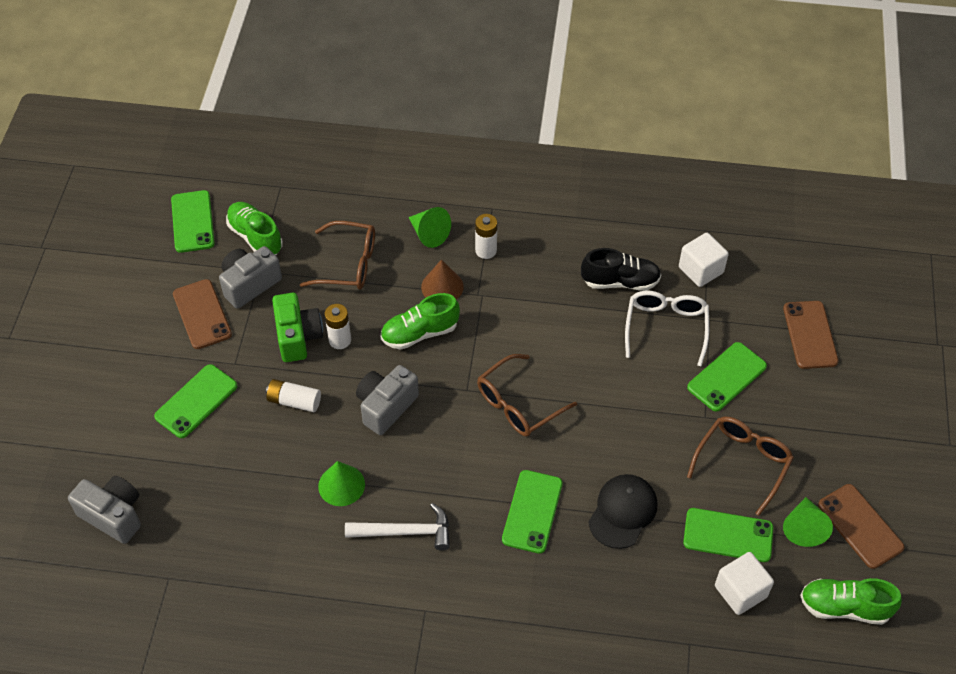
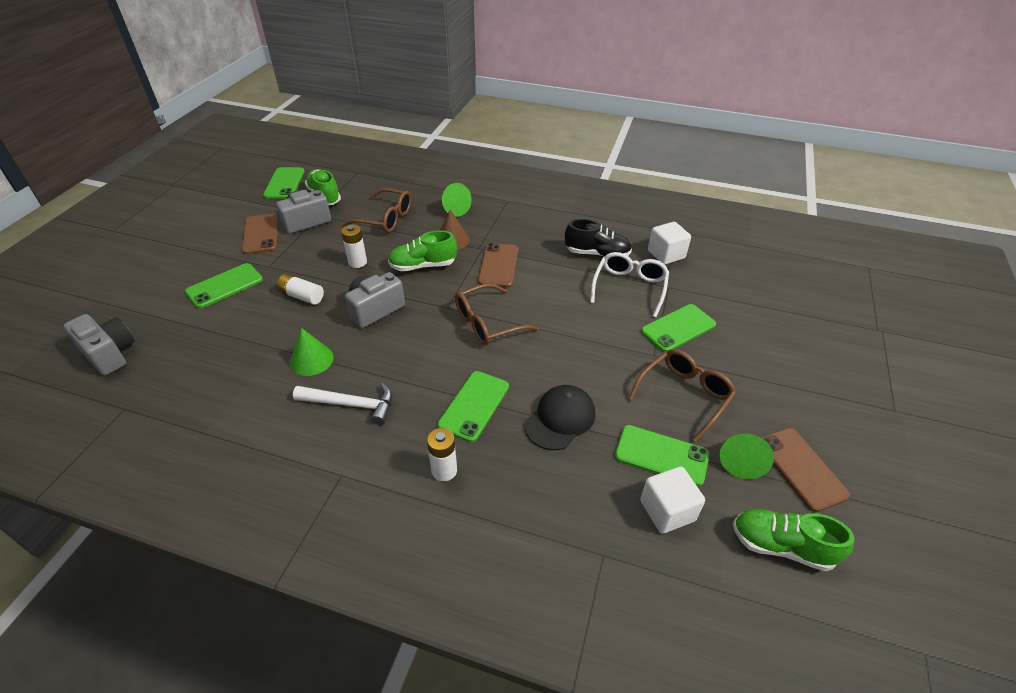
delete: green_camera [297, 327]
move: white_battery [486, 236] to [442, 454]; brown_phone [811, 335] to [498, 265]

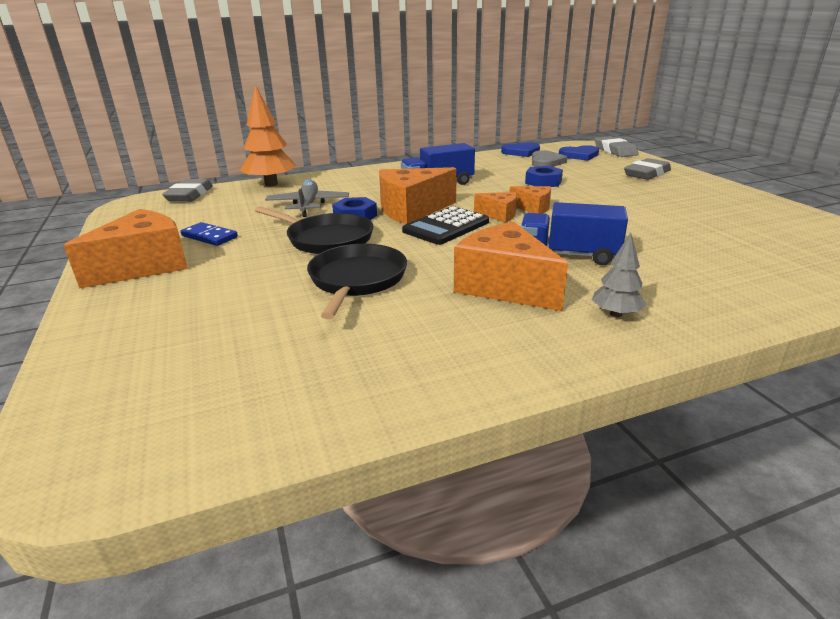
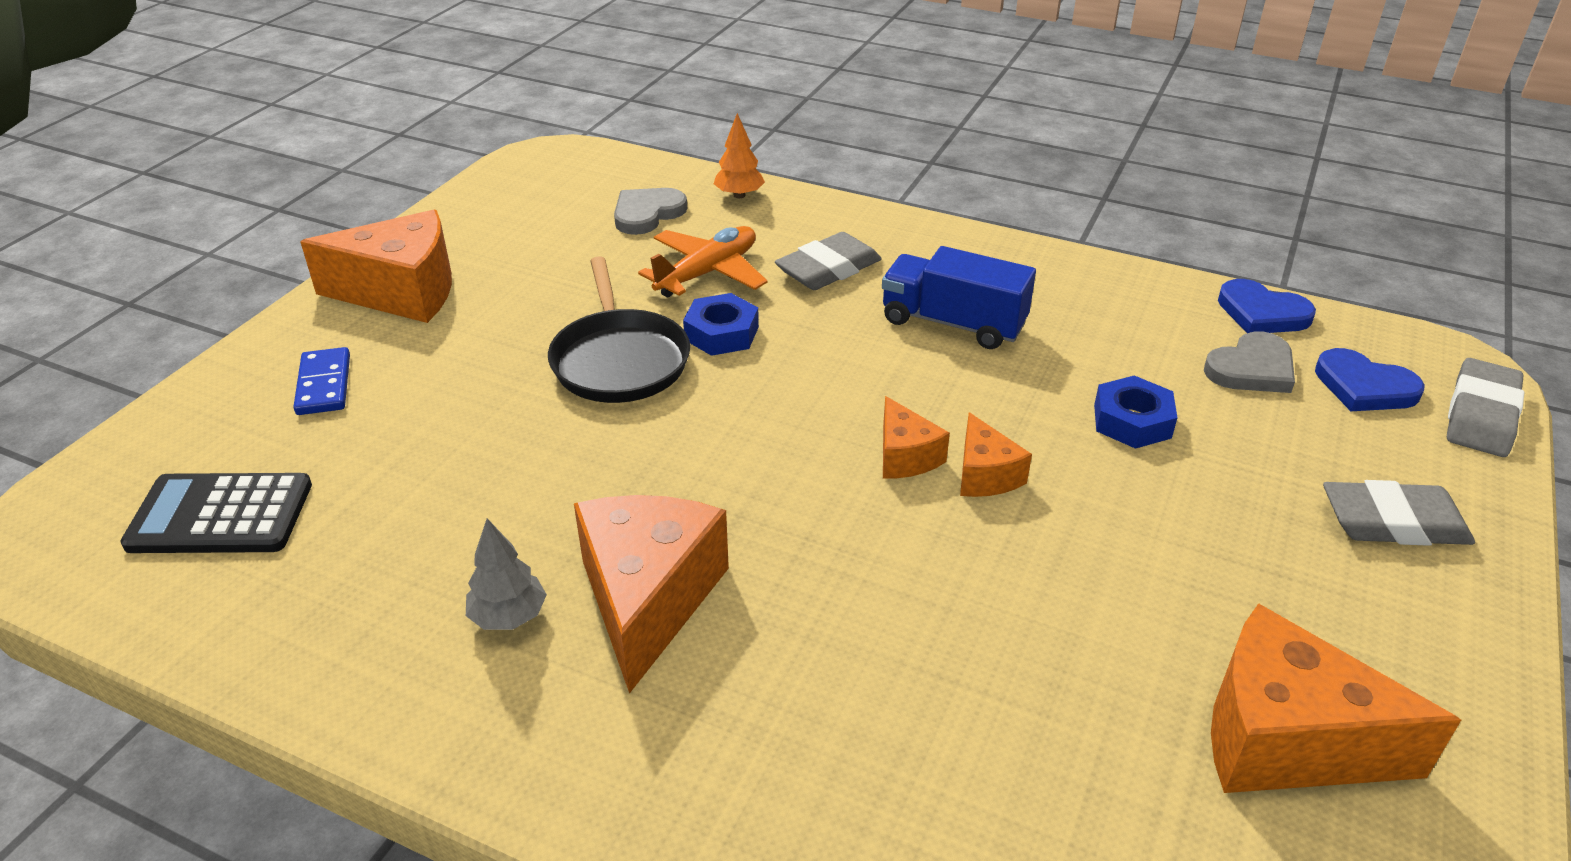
delete: black_pan [357, 281]; blue_truck [574, 233]
insert: grey_heart [650, 211]
move: grey_eraser [187, 190] to [828, 261]; blue_domino [209, 234] to [321, 381]; orange_cheese [417, 195] to [1336, 698]; black_calculator [445, 225] to [216, 513]; grey_tree [619, 274] to [506, 574]
recolor: grey_plane [307, 198] to orange_plane [703, 261]
resize: orange_tree [268, 135] = [739, 155] x0.54

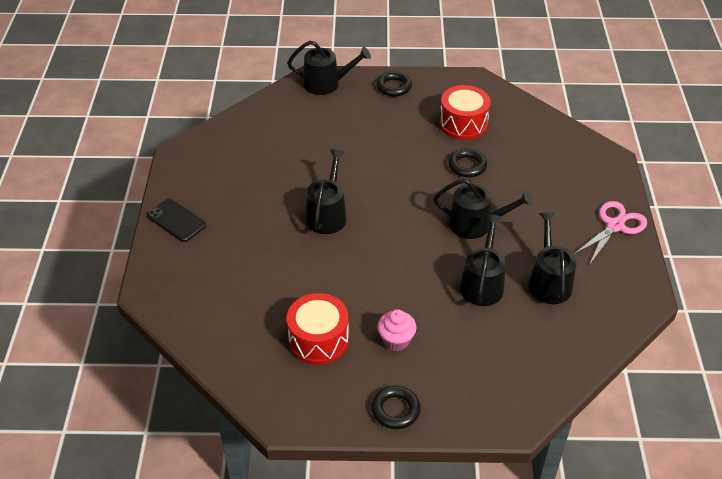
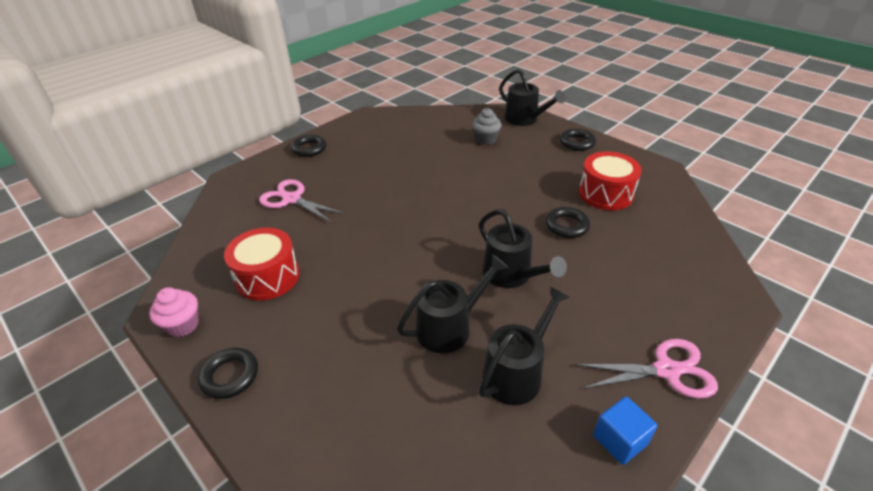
delete: black_watering_can [326, 191]
insert: pink_scissors [302, 201]; grey_cupcake [487, 126]; blue_cube [625, 430]
move: pink_cupcake [397, 330] to [174, 312]
replace: black_phone [176, 220] to black_ring [309, 145]

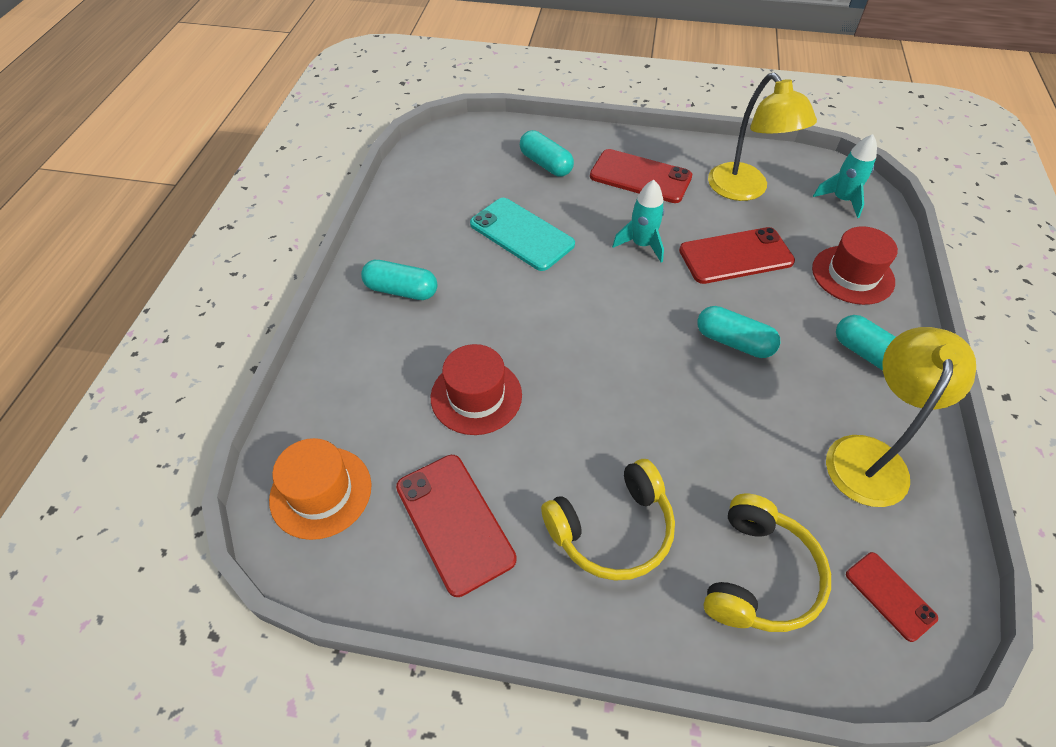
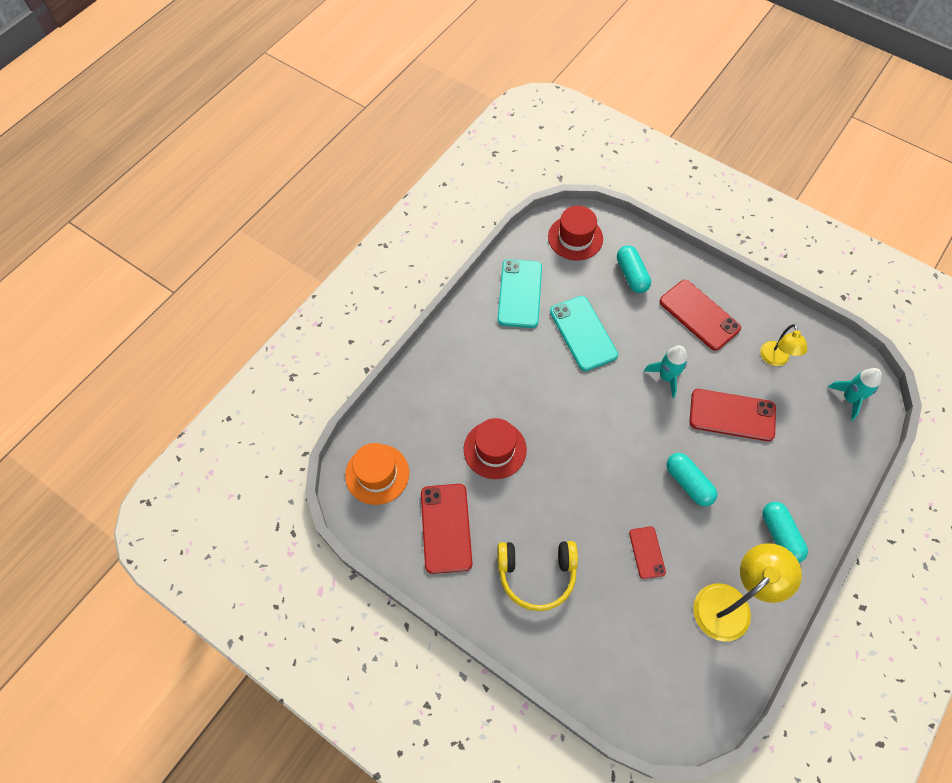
delete: turquoise_capsule [399, 280]; yellow_headphones [767, 563]
insert: turquoise_phone [520, 293]
move: red_hat [855, 265] to [575, 233]; red_phone [892, 597] to [647, 552]
resize: yellow_lamp [762, 137] = [783, 345] x0.59

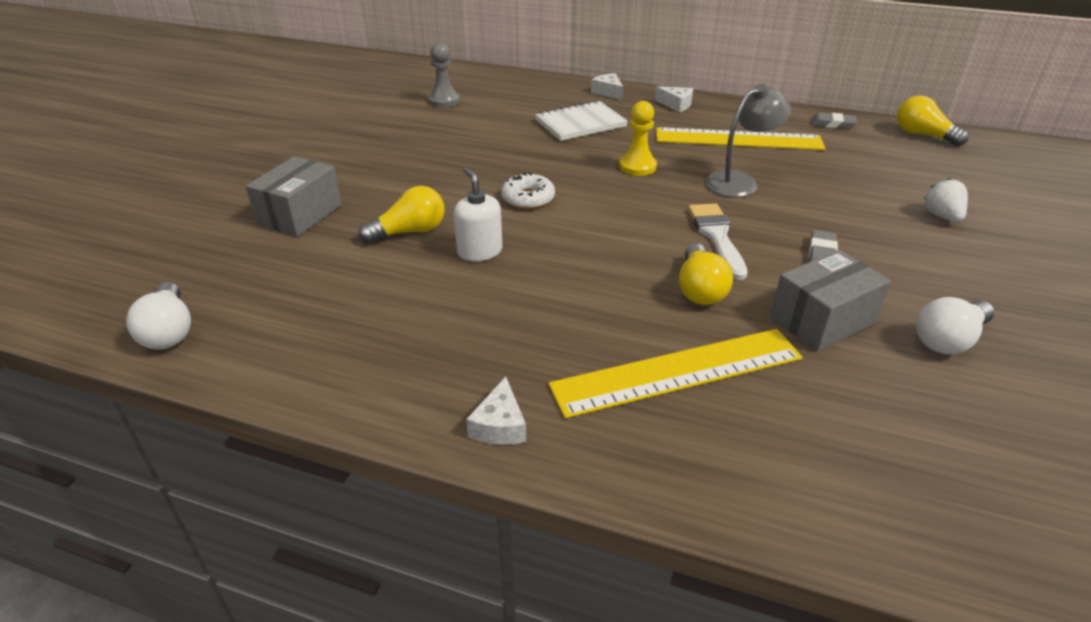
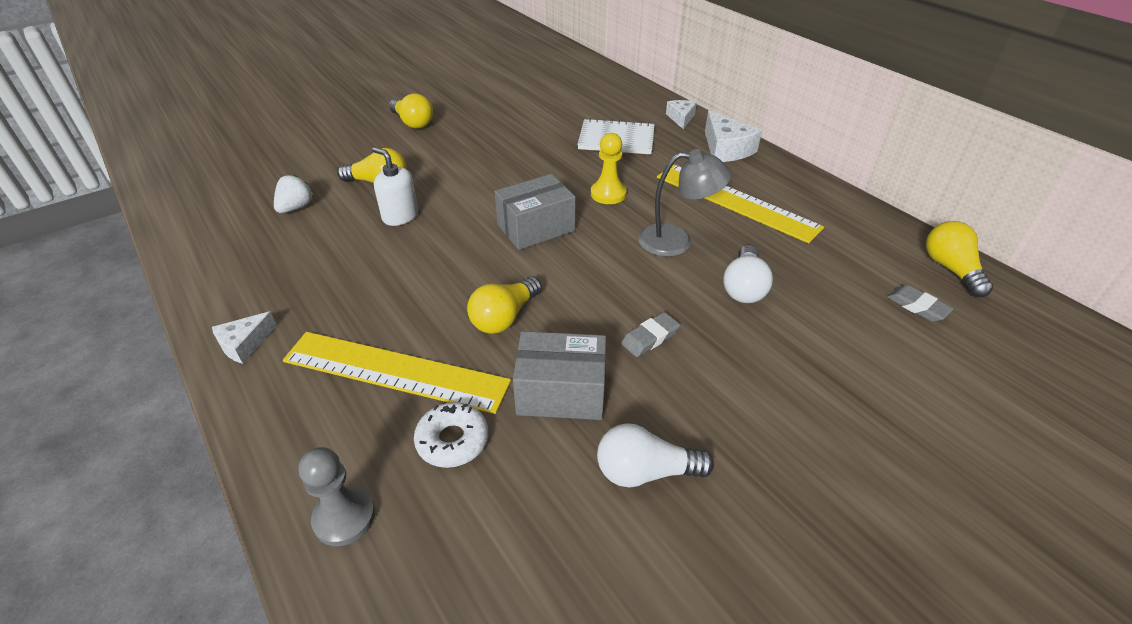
delete: white_brush [718, 241]
insert: yellow_light_bulb [411, 111]
move: white_light_bulb [158, 316] to [748, 274]; grey_box [294, 196] to [535, 212]; grey_pawn [444, 75] to [336, 496]; white_donut [528, 190] to [451, 435]; grey_eraser [834, 120] to [920, 303]; white_strawberry [945, 200] to [294, 193]
rotate: white_soap_dispenser [478, 214] = [395, 186] 60 degrees counterclockwise
resize: white_cheese [674, 99] = [733, 136] x1.63

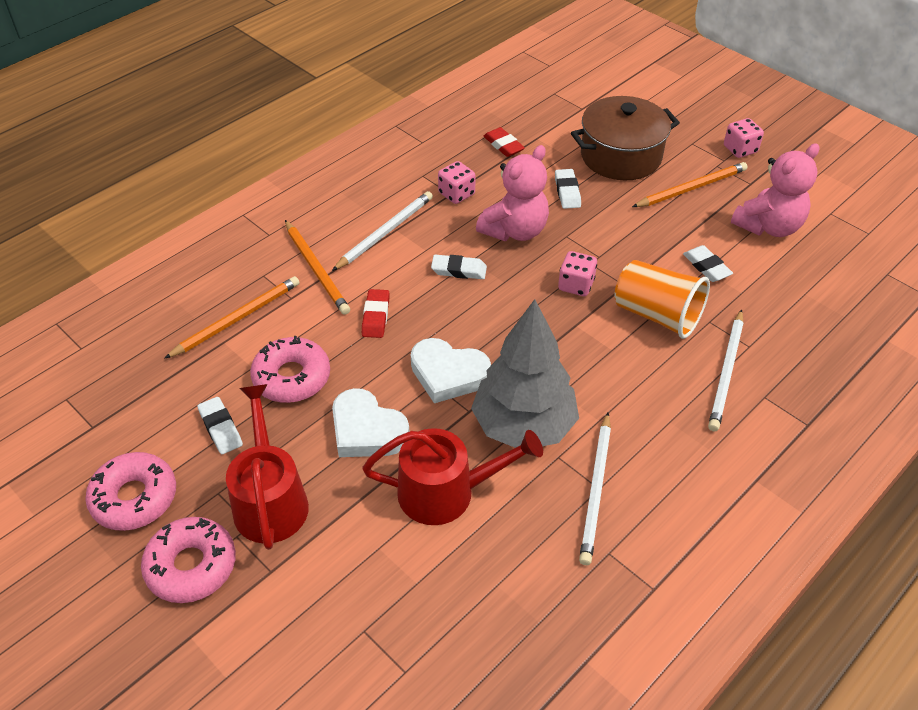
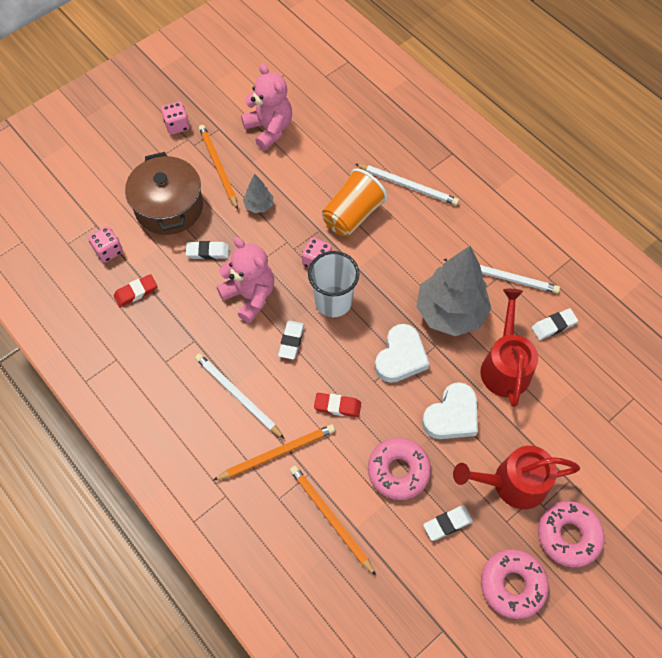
insert: grey_tree [258, 193]; white_cup [334, 284]
move: pink_dice [457, 182] to [105, 244]; white_eraser [708, 263] to [554, 324]

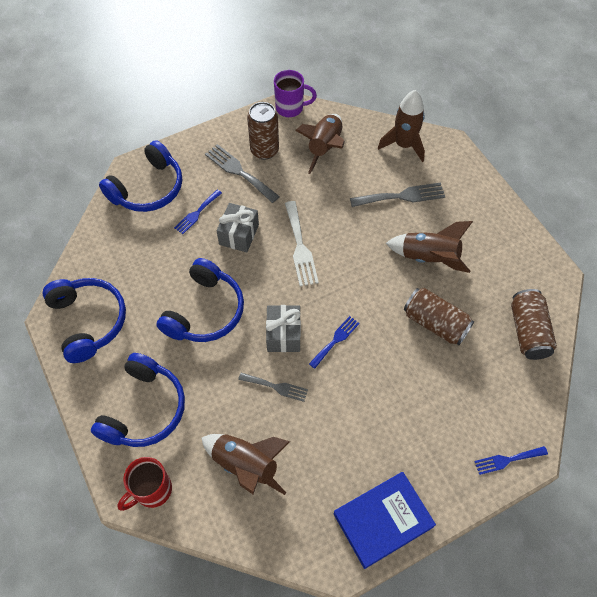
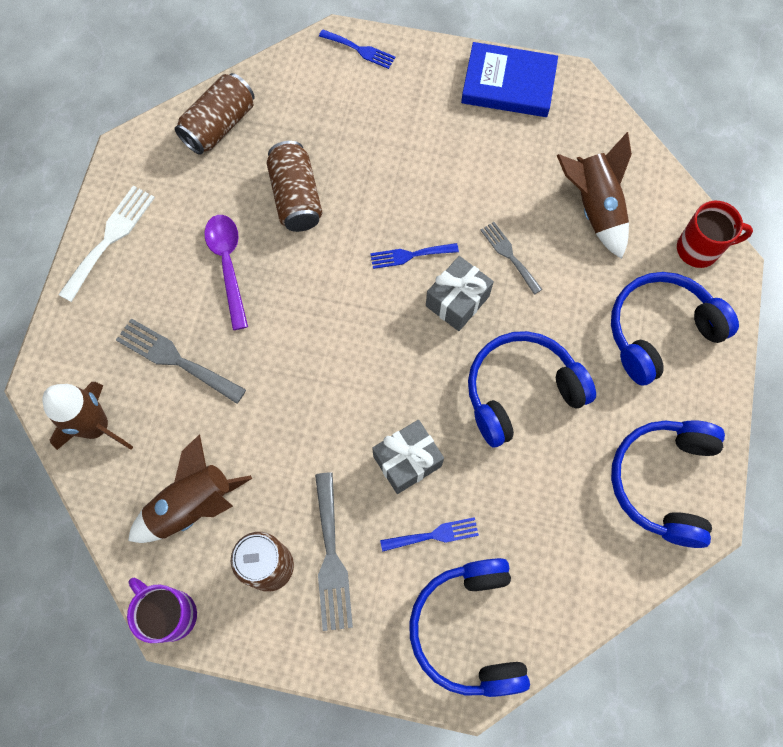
move: white_fork [302, 243] to [106, 244]
replace: brown_rocket [429, 247] to purple_spoon [226, 272]
rotate: blue_headphones [140, 176] = [470, 627] 90 degrees counterclockwise

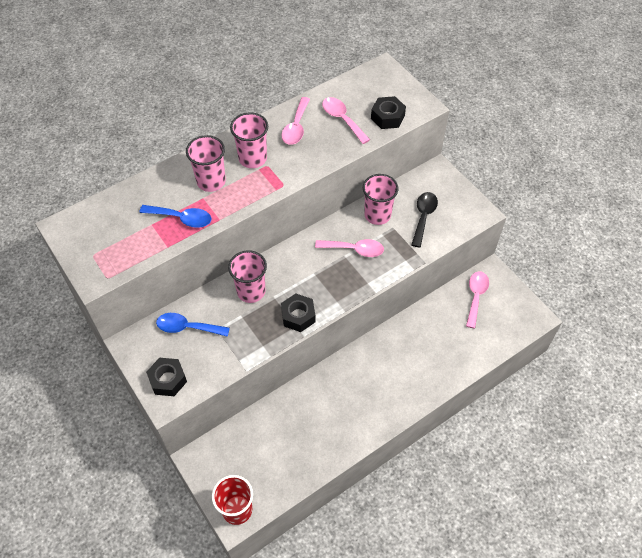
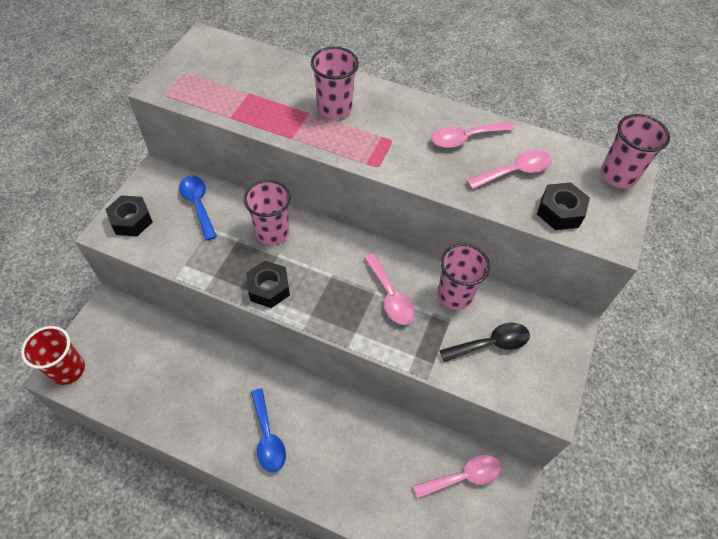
move: blue_spoon [175, 216] to [268, 430]; pink_cup [249, 140] to [635, 151]
rotate: pink_spoon [346, 120] = [509, 170] 45 degrees clockwise

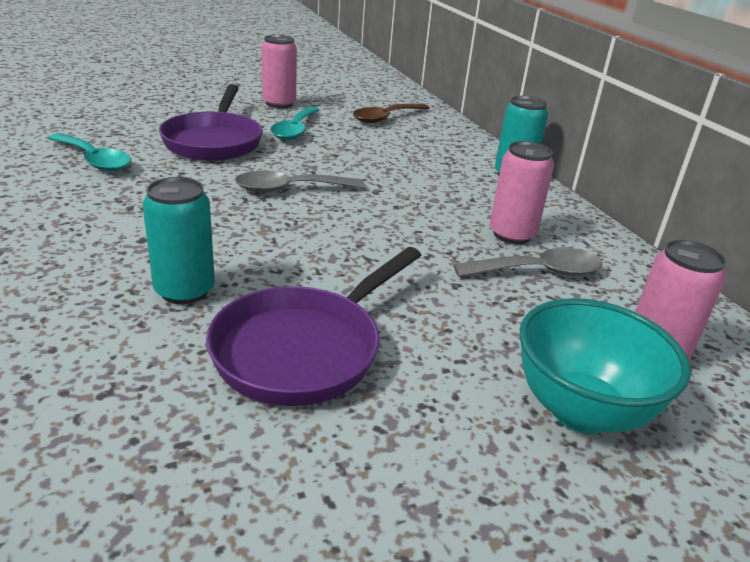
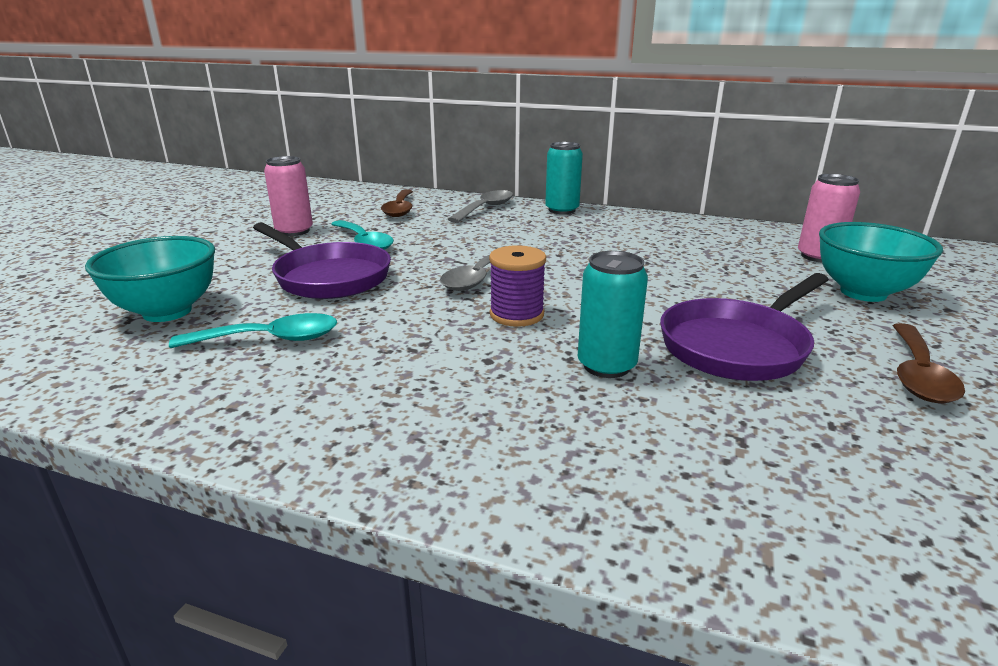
delete: pink_can [522, 192]
insert: turquoise_bowl [150, 279]; purple_spool [517, 286]; brown_spoon [928, 363]
move: grey_spoon [528, 262] to [480, 206]
rotate: purple_pan [313, 326] = [744, 327] 60 degrees clockwise

